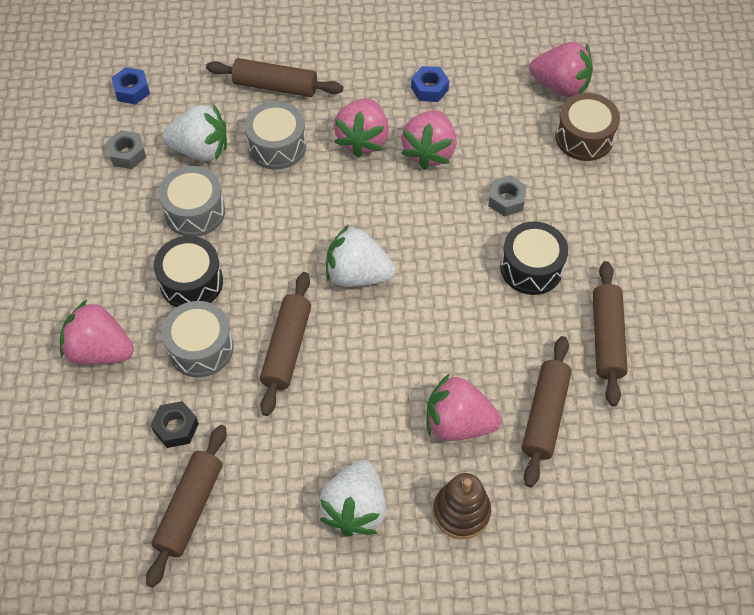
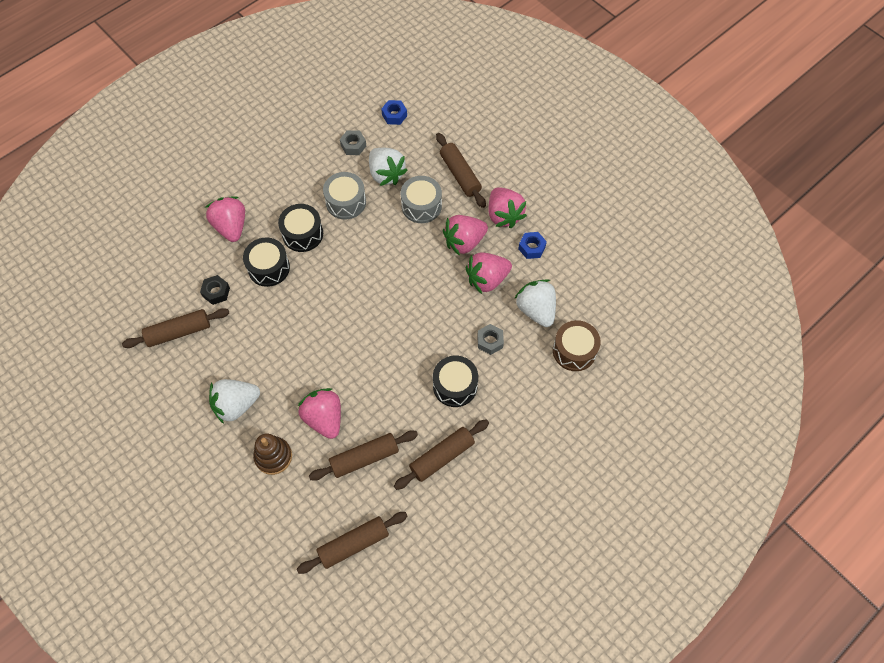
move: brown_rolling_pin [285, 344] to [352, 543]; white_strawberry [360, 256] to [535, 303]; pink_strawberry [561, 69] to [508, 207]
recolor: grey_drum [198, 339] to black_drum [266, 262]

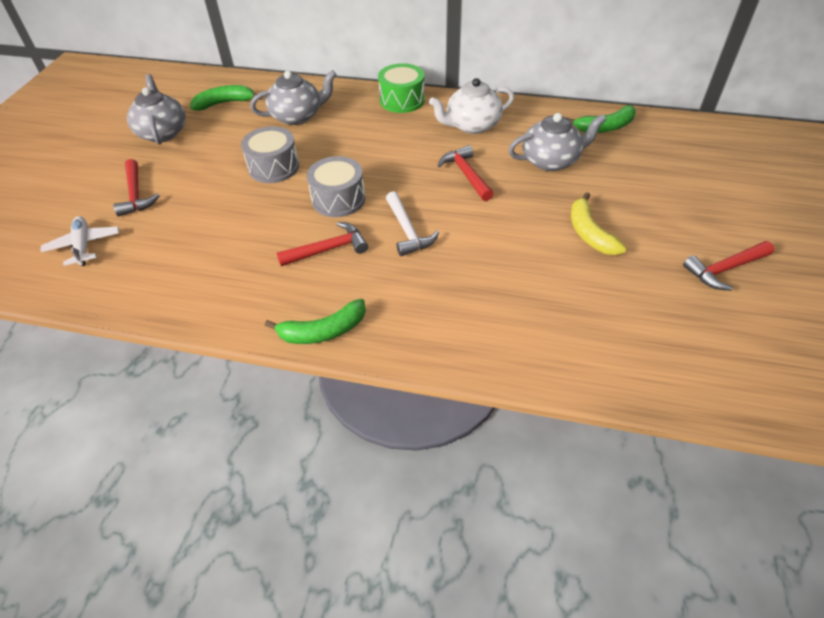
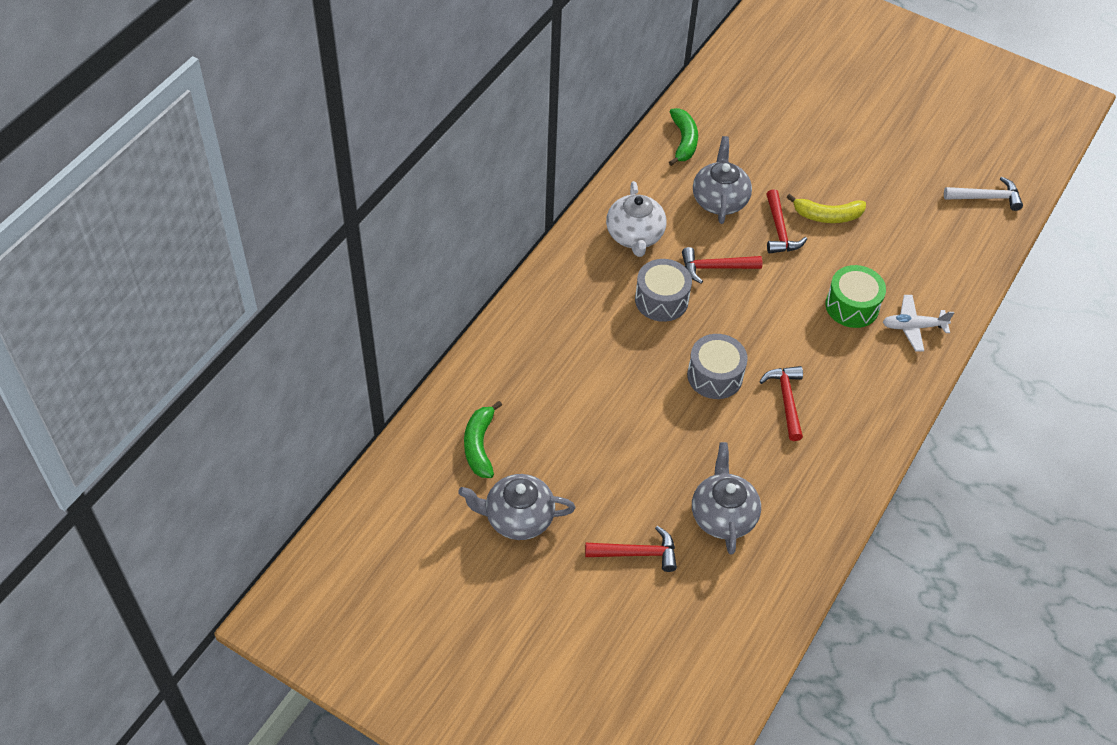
delete: green_banana [315, 321]
move: white_plane [80, 241] to [918, 323]; grey_drum [270, 154] to [663, 290]; grey_teapot [293, 97] to [726, 498]; green_drum [401, 88] to [855, 296]; white_hammer [412, 223] to [983, 194]; red_hammer [728, 266] to [786, 221]

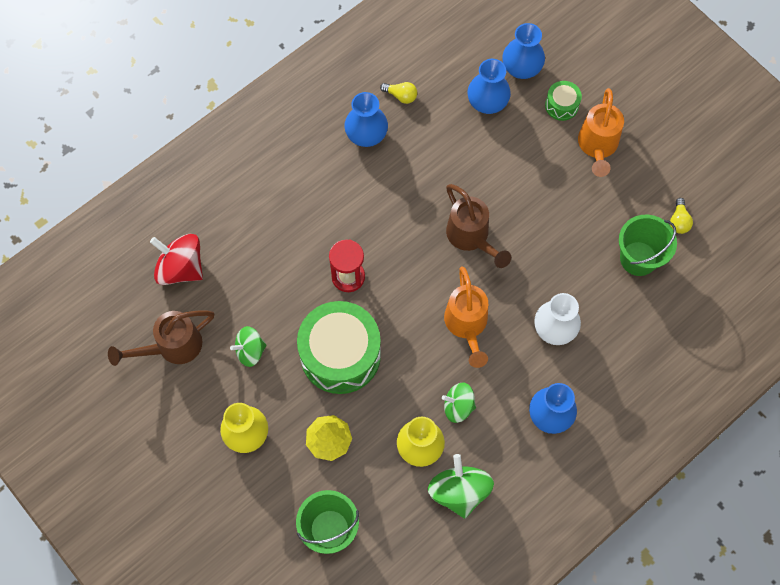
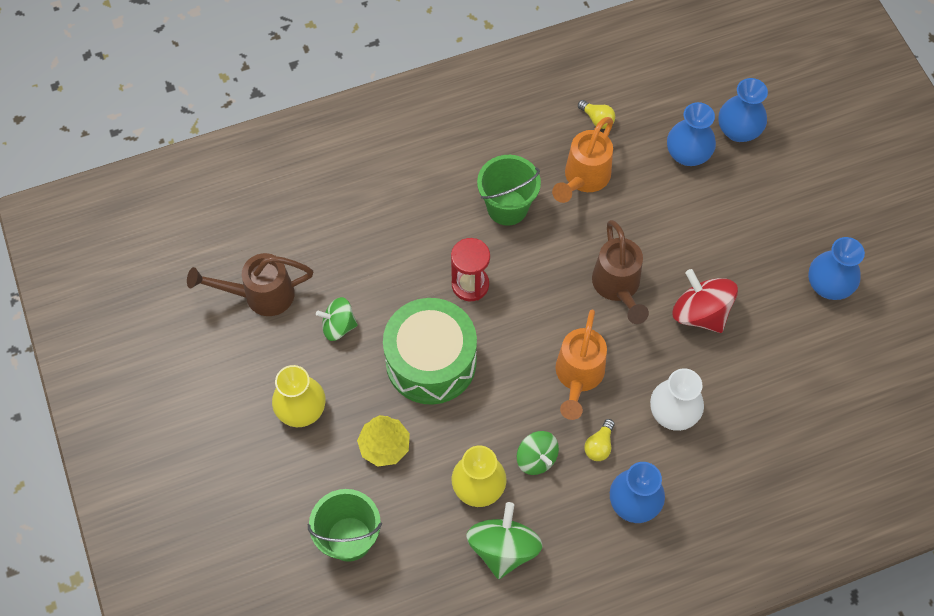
delete: green_drum [563, 101]
move: red_spinning_top [176, 259] to [705, 301]; blue_vase [366, 119] to [836, 268]; orange_watering_can [601, 132] to [582, 160]; green_bucket [648, 245] to [509, 190]; yellow_light_bulb [681, 216] to [599, 440]
rotate: green_spinning_top [459, 402] = [538, 453] 150 degrees counterclockwise

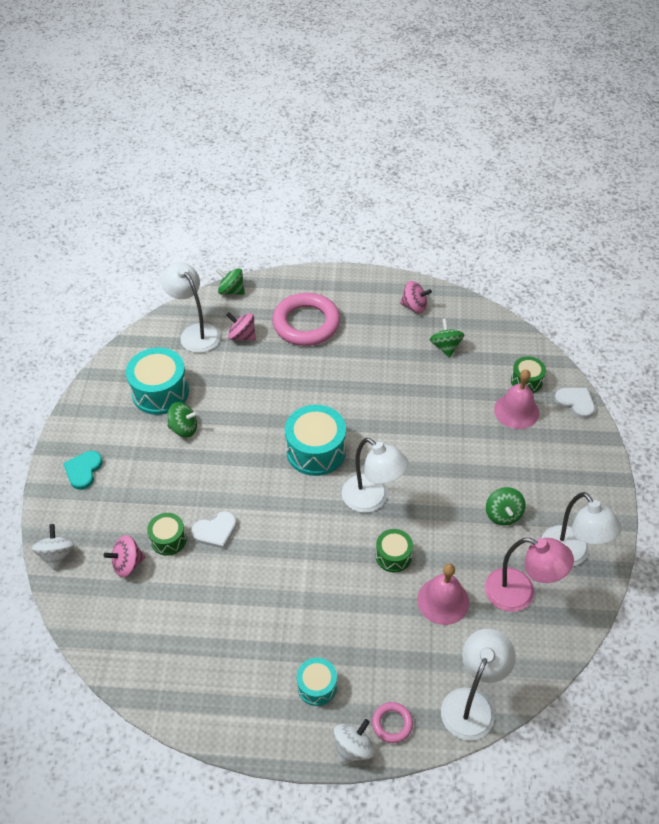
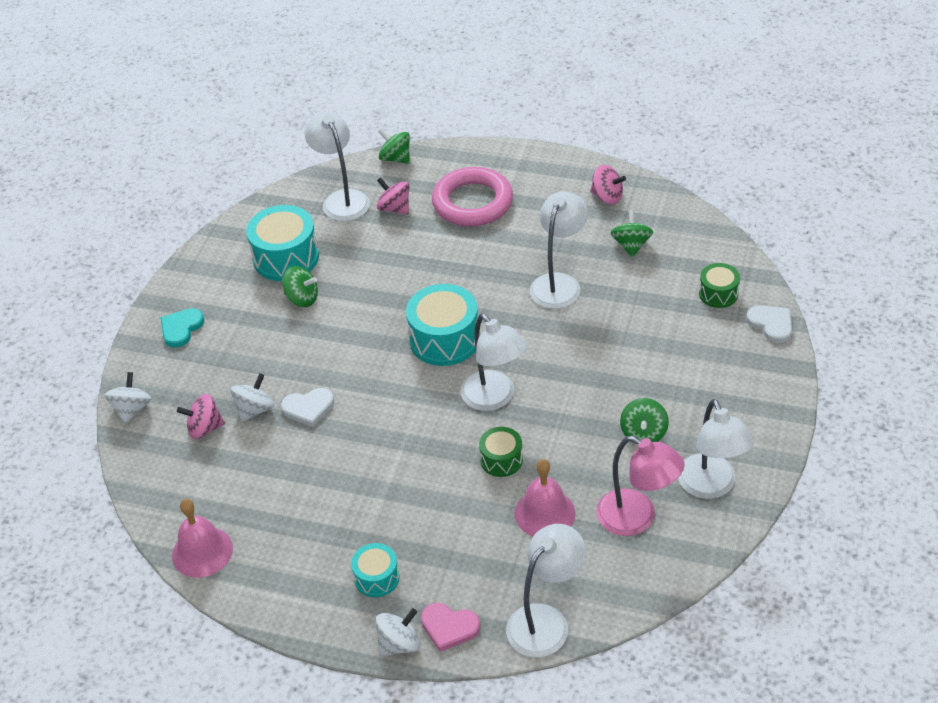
insert: white_lamp [559, 250]
move: pink_bell [516, 399] to [202, 538]
replace: green_drum [167, 534] to white_spinning_top [252, 397]; pink_ring [392, 722] to pink_heart [450, 627]

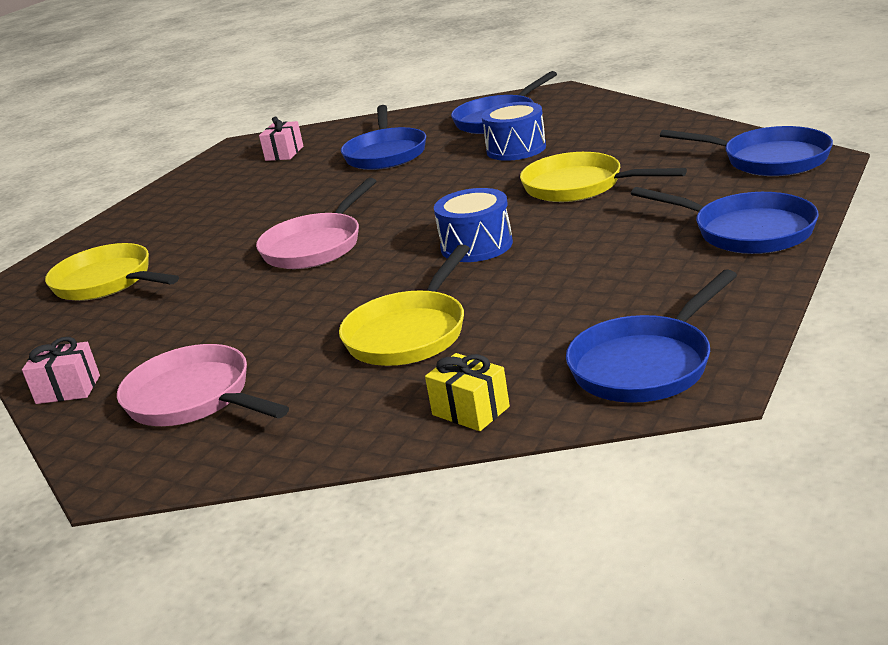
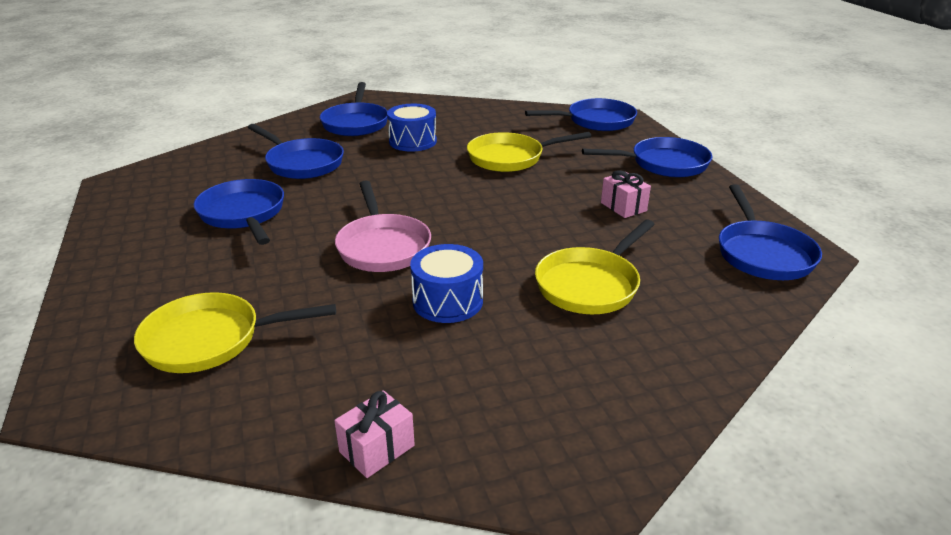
delete: pink_pan [203, 385]; yellow_gift [467, 392]
insert: blue_pan [239, 212]
move: pink_gift [281, 139] to [626, 194]; blue_drum [473, 225] to [446, 283]
rotate: yellow_pan [404, 305] = [595, 266] 60 degrees clockwise

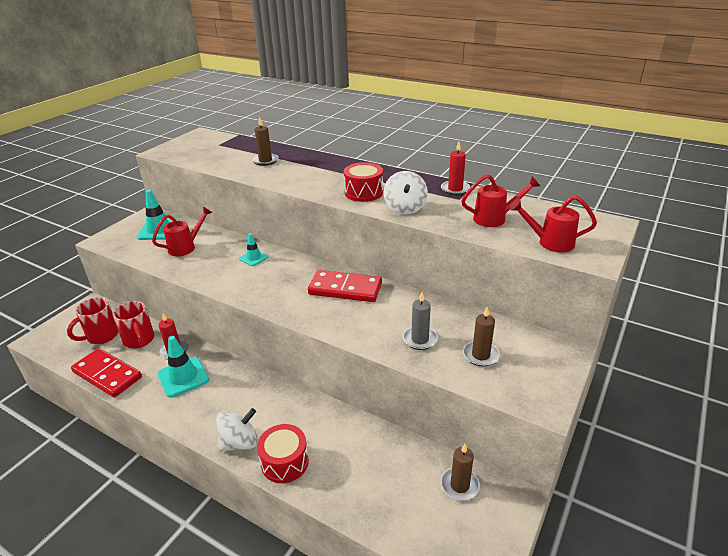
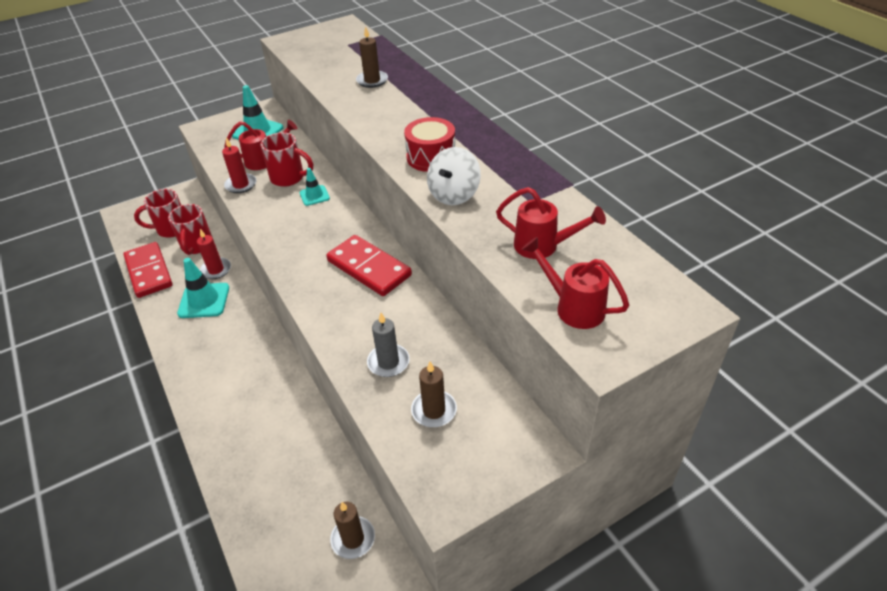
delete: white_spinning_top [237, 429]; red_drum [283, 453]
insert: red_mug [287, 159]
move: red_candle [456, 168] to [239, 165]

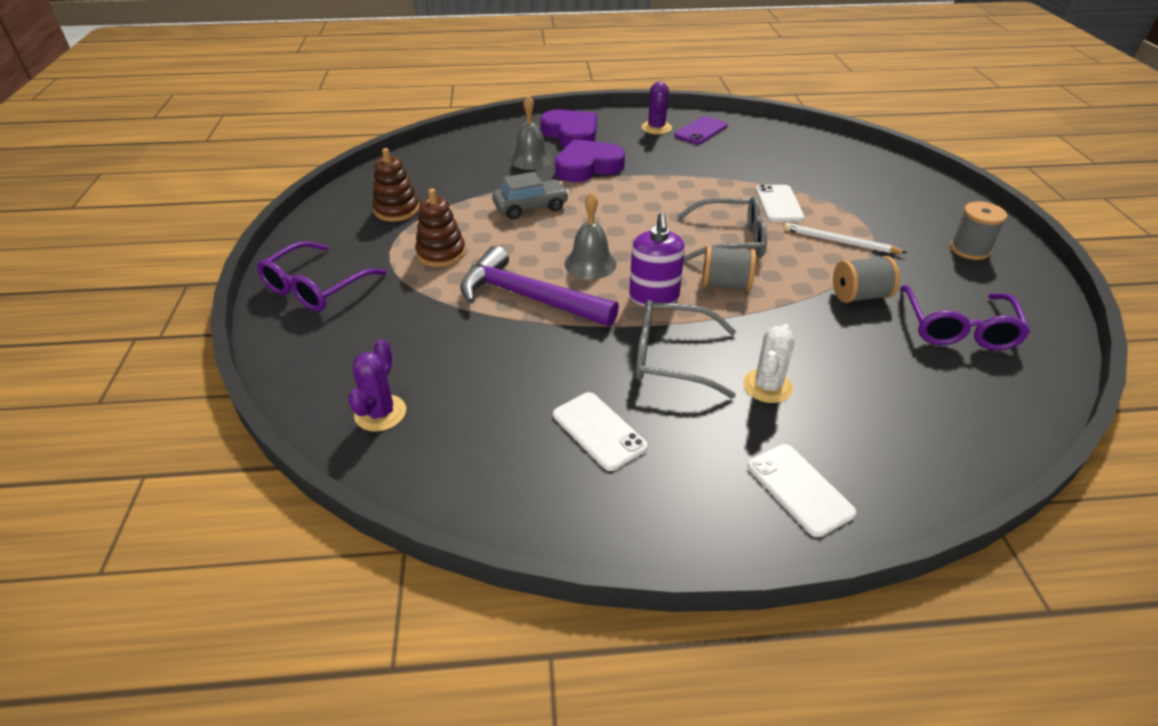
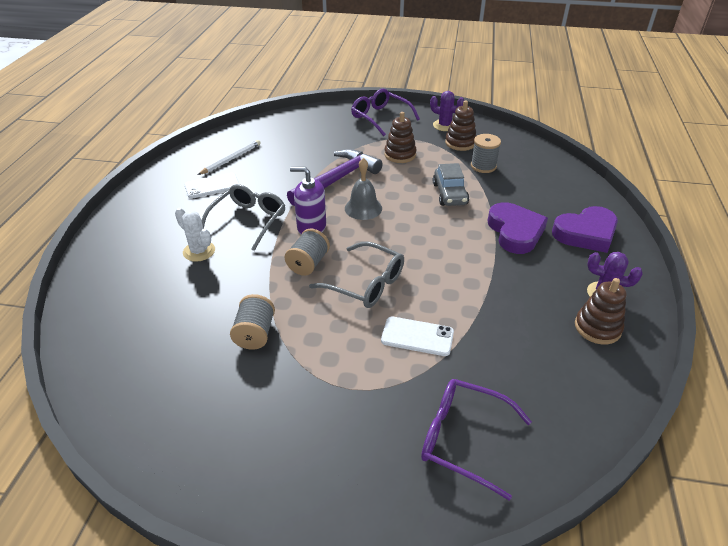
delete: grey_bell [531, 132]; white_phone [802, 490]
move: purple_cactus [377, 385] to [447, 111]; white_pencil [845, 238] to [229, 157]; purple_glasses [965, 317] to [476, 440]; grey_spool [978, 230] to [486, 153]
replace: purple_phone [701, 130] to brown_stacking_toy [600, 311]
rotate: grey_glasses [722, 229] = [356, 275] 75 degrees counterclockwise

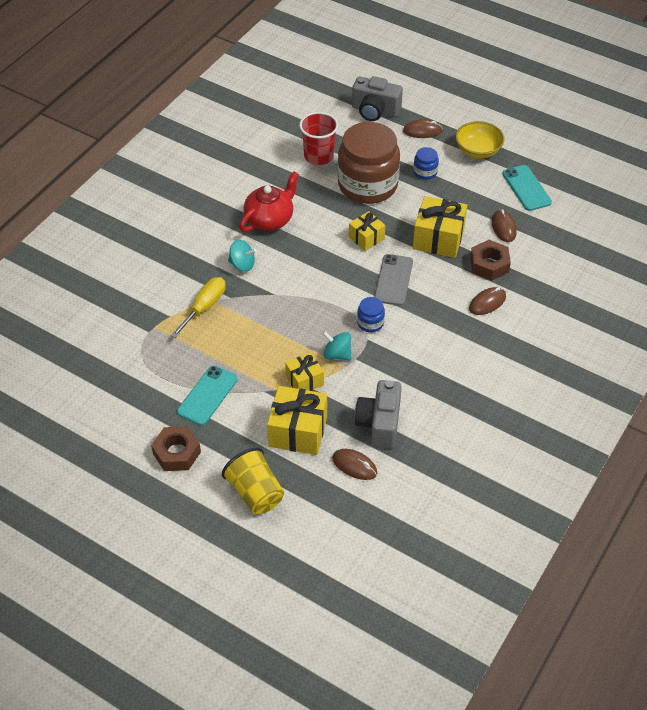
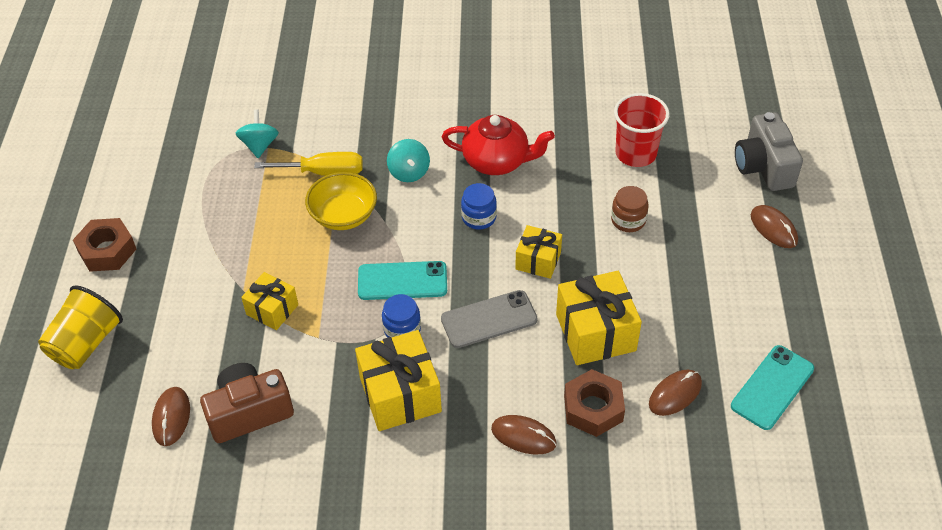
move: turquoise_phone [207, 395] to [402, 280]; yellow_gift [297, 420] to [398, 380]; turquoise_spinning_top [337, 345] to [257, 134]; blue_jar [426, 163] to [479, 206]; yellow_bowl [480, 140] to [341, 201]
recolor: grey_camera [378, 414] to brown_camera [247, 403]
resize: brown_jar [369, 163] = [630, 209] x0.41

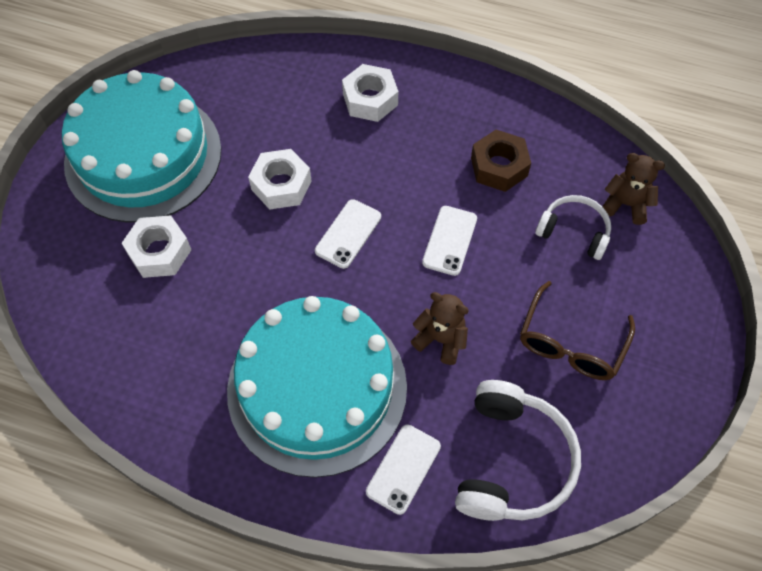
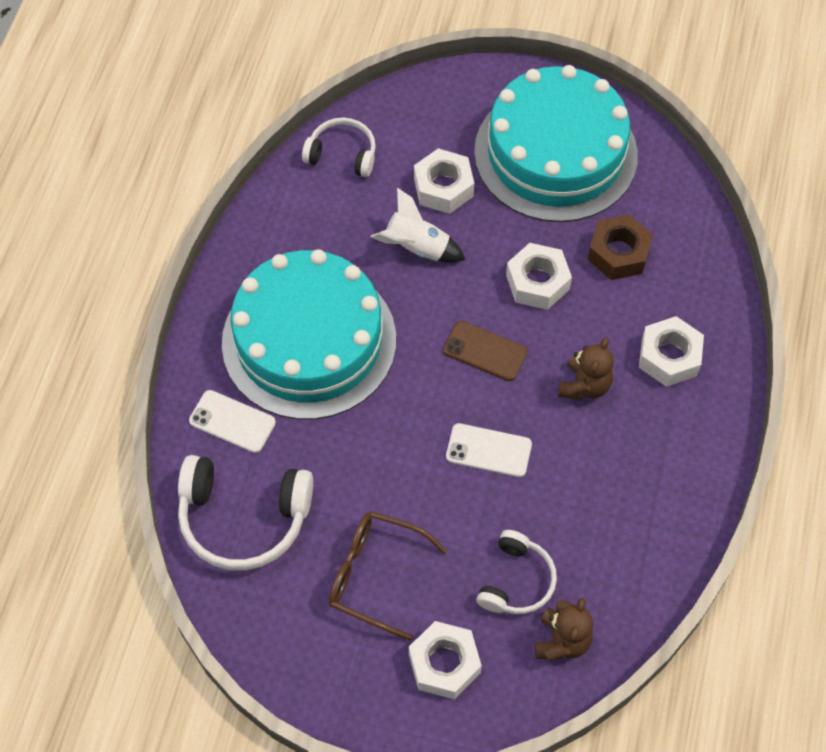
insert: white_headphones [339, 147]; white_rocket [418, 225]; white_nut [445, 660]
move: brown_teddy_bear [440, 328] to [586, 368]; brown_nut [501, 161] to [620, 247]
recolor: white_phone [348, 234] to brown_phone [485, 351]

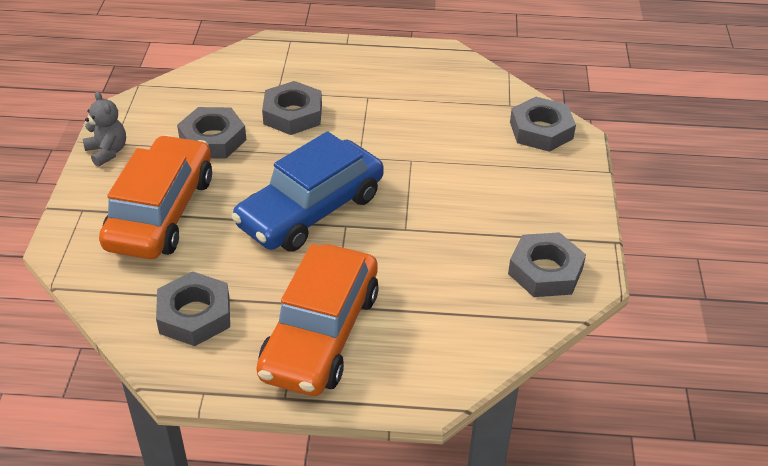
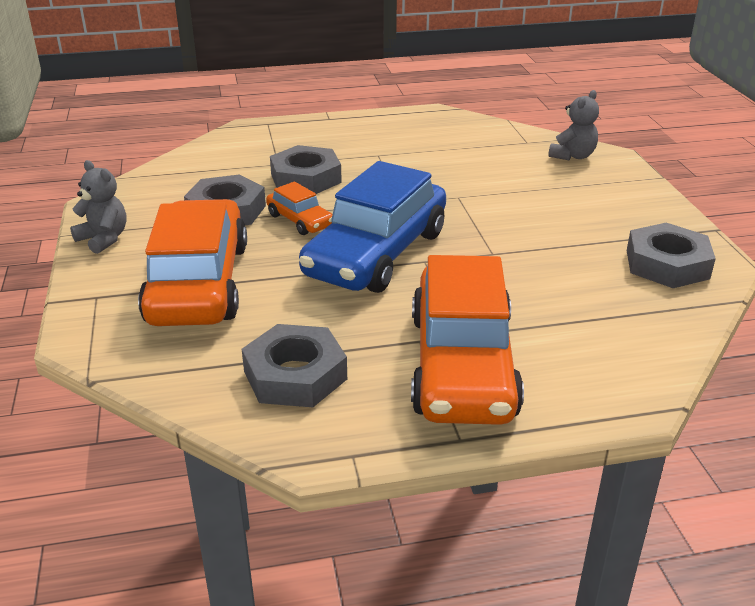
insert: orange_car [299, 208]
replace: grey_nut [543, 124] to grey_teddy_bear [573, 125]

